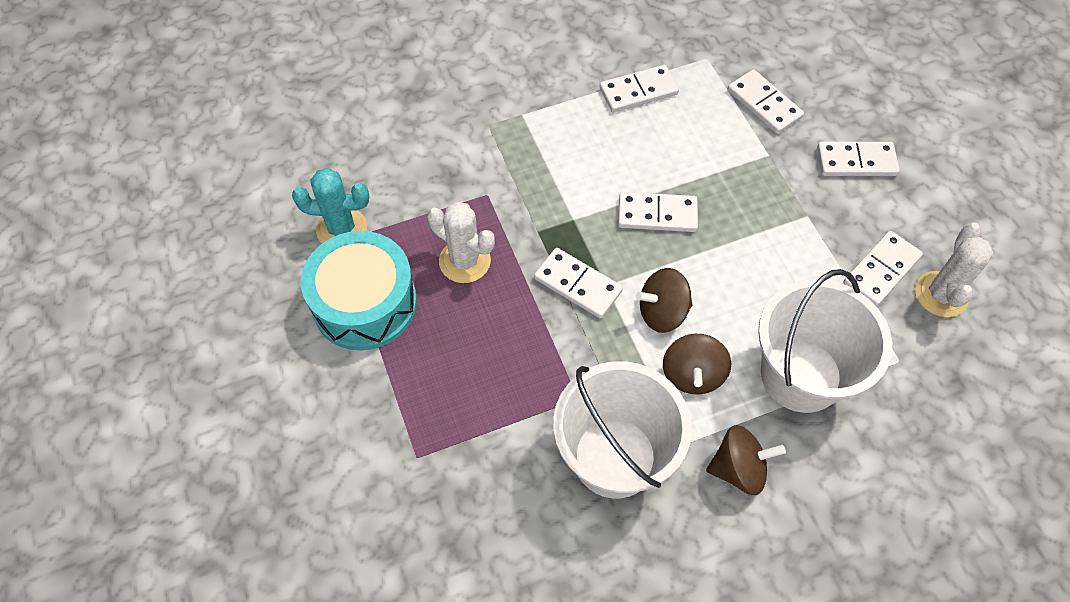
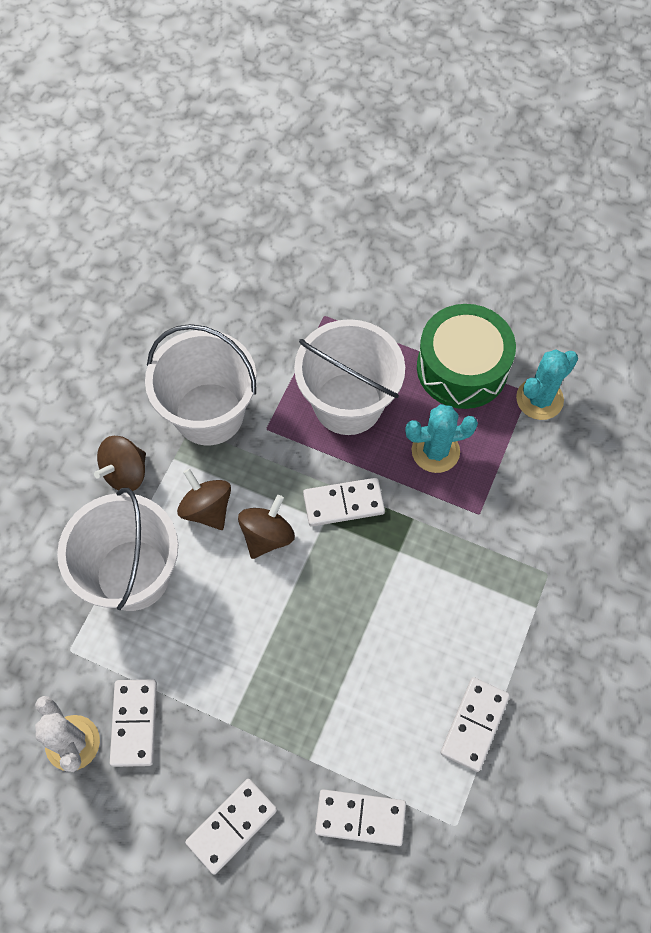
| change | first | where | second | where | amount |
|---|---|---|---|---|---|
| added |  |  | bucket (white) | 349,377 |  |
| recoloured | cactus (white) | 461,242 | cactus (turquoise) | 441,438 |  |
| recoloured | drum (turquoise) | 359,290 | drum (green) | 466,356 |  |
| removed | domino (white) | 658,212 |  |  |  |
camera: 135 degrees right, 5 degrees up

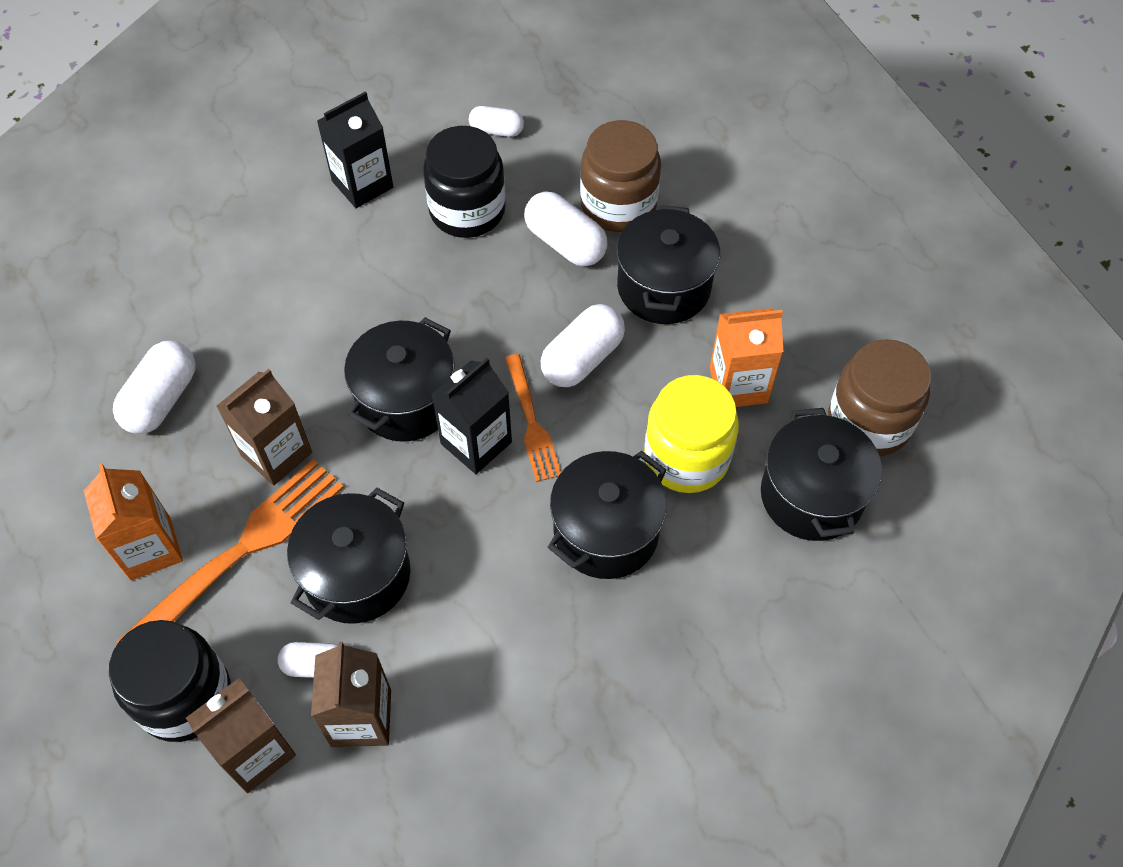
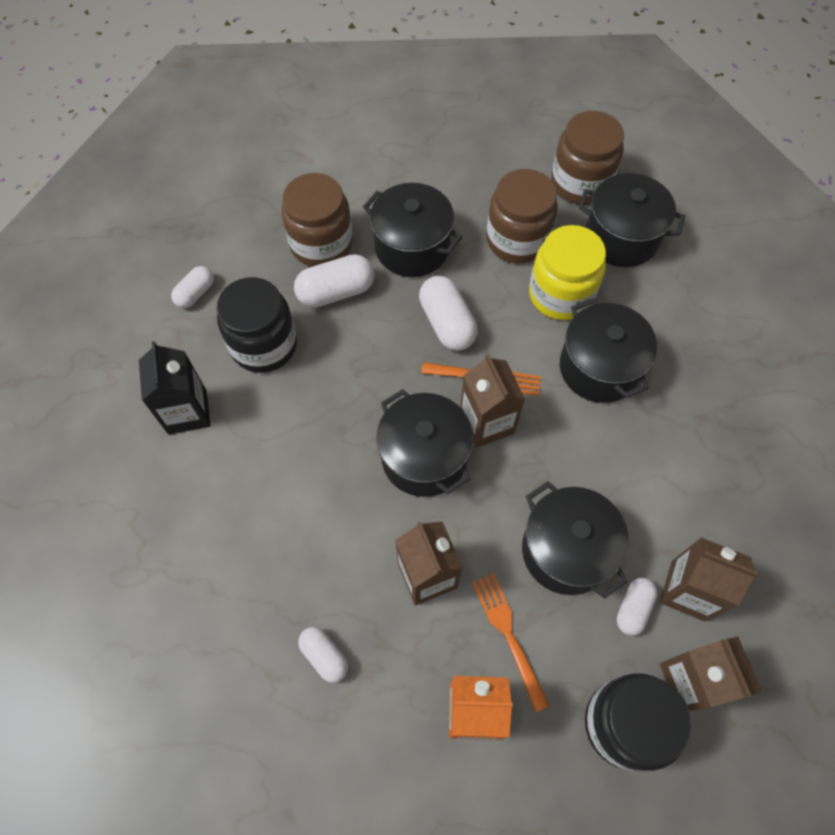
| change | first | where | second | where | amount |
|---|---|---|---|---|---|
| resized | capsule (white) | 154,387 |  | 323,655 | x0.61 |
| recoloured | carton (black) | 471,416 | carton (brown) | 492,401 |  |
| resized | fork (orange) | 230,551 |  | 511,642 | x0.59 |
| replaced | carton (orange) | 746,357 | jar (brown) | 522,216 |  |
camera: 65 degrees left, 5 degrees up

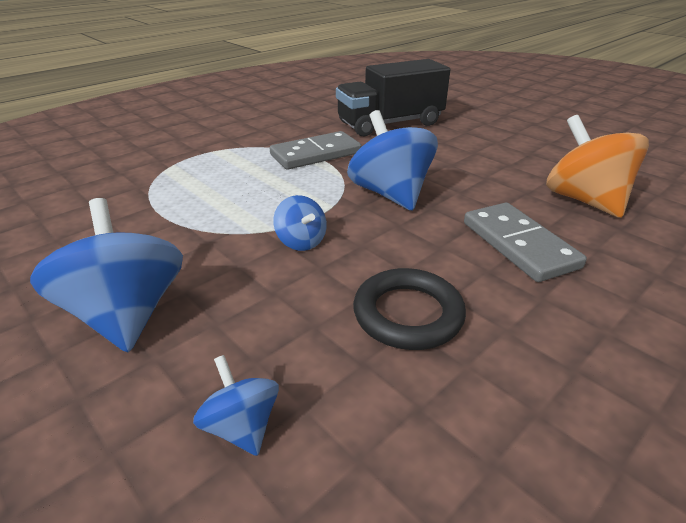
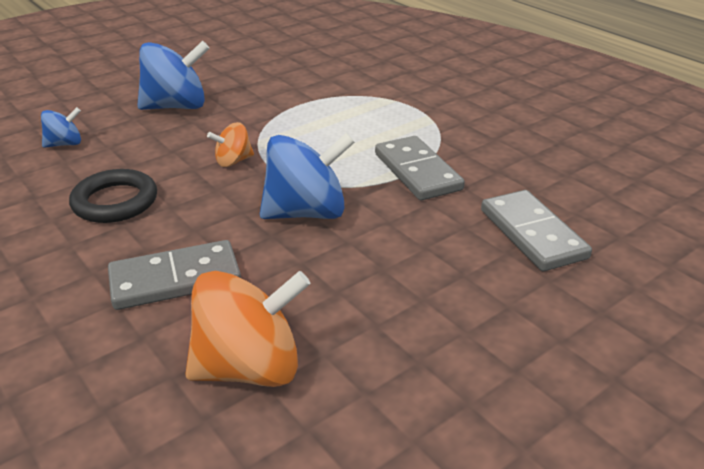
| change | first | where | second | where | amount |
|---|---|---|---|---|---|
| recoloured | spinning top (blue) | 300,223 | spinning top (orange) | 230,144 |  |
| replaced | truck (black) | 393,97 | domino (grey) | 536,230 |  |
camera: 95 degrees right, 0 degrees up

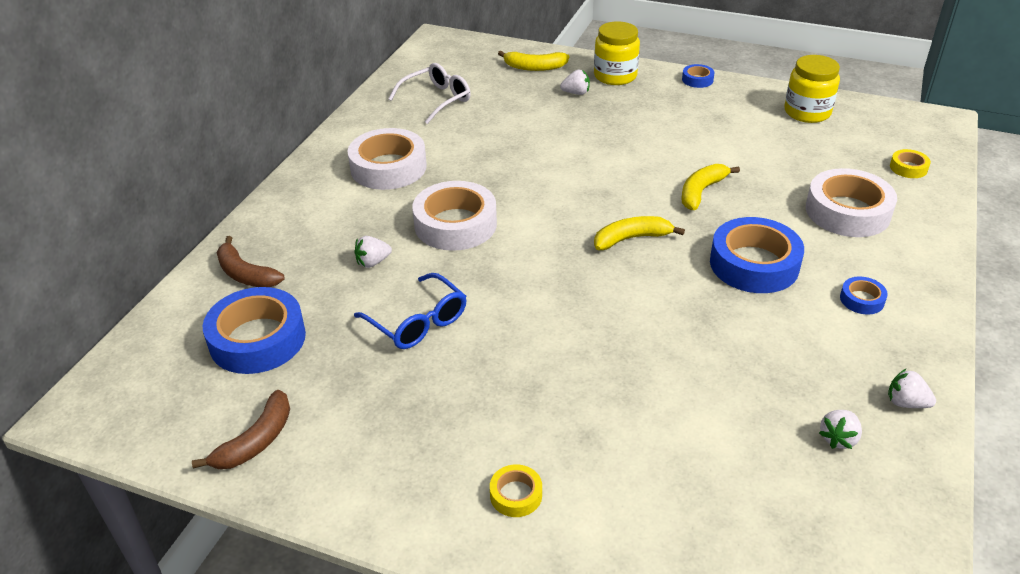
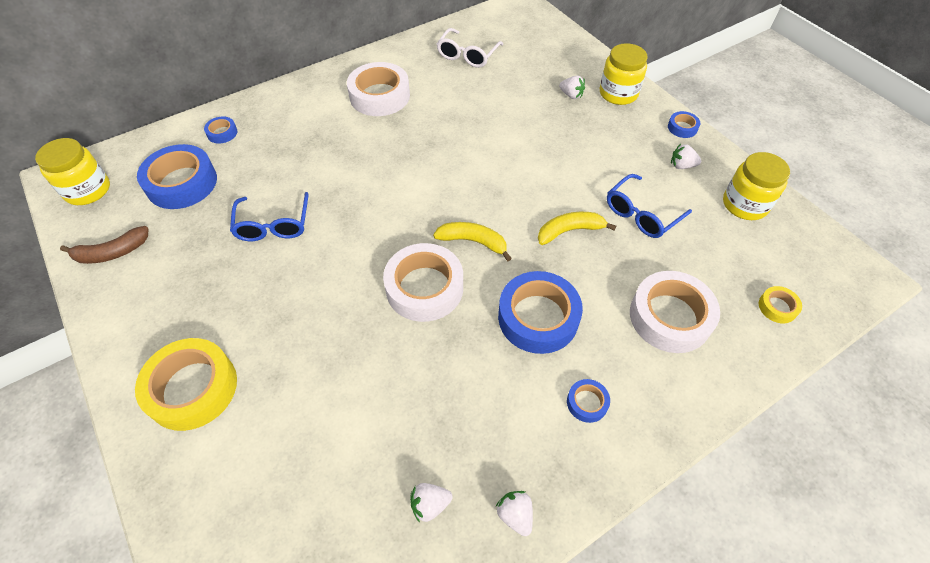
| change | first | where | second | where | amount |
|---|---|---|---|---|---|
| added |  |  | jar (yellow) | 72,171 |  |
| resized | tape (yellow) | 516,490 |  | 186,384 | x2.16 |
| replaced | banana (brown) | 250,261 | tape (blue) | 220,130 |  |
| moved | tape (white) | 454,216 |  | 423,282 |  |
| turned | glasses (white) | 430,93 |  | 470,48 | 120 degrees clockwise |
| added |  |  | glasses (blue) | 649,206 |  |
| moved | strawberry (white) | 373,252 |  | 686,156 |  |
| removed | banana (yellow) | 533,61 |  |  |  |
camera: 35 degrees right, 15 degrees up

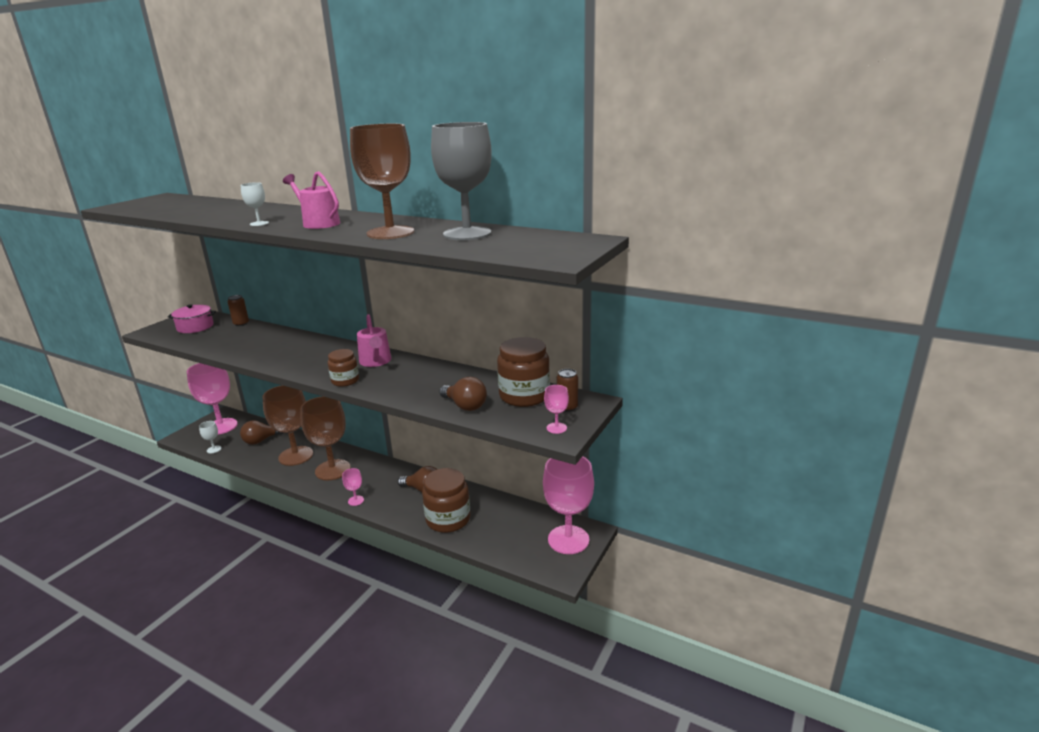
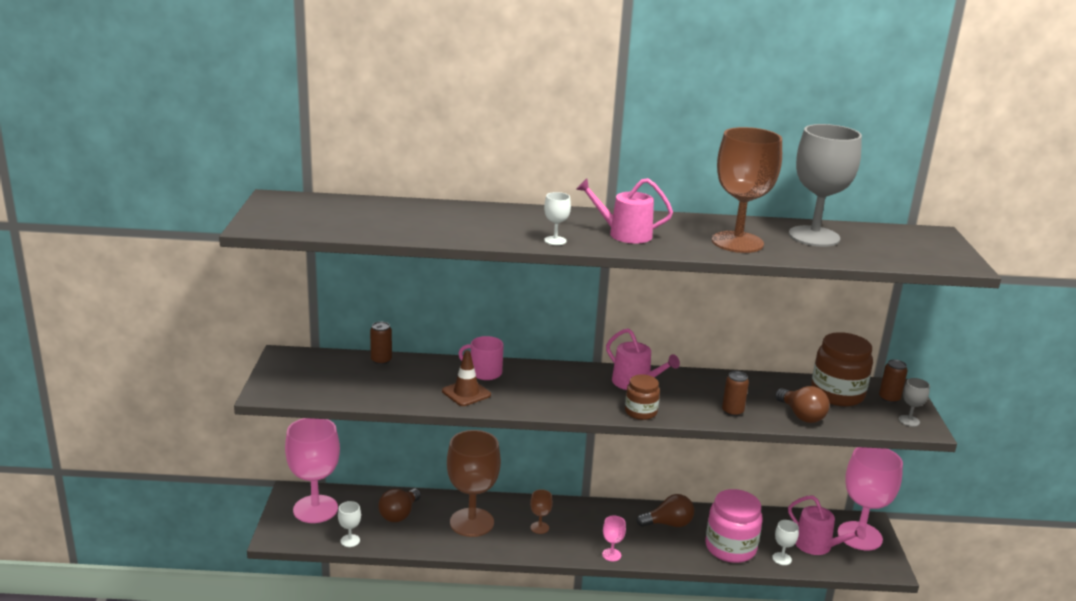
| change | first | where | second | where | amount |
|---|---|---|---|---|---|
| added |  |  | traffic cone (brown) | 466,378 |  |
| added |  |  | mug (pink) | 481,358 |  |
| resized | goblet (brown) | 325,438 |  | 541,511 | x0.42 |
| recoloured | jar (brown) | 446,500 | jar (pink) | 734,526 |  |
| added |  |  | can (brown) | 735,393 |  |
| added |  |  | goblet (white) | 785,542 |  |
| turned | light bulb (brown) | 463,394 |  | 802,404 | 45 degrees clockwise |
| added |  |  | watering can (pink) | 827,525 |  |
| recoloured | goblet (pink) | 556,409 | goblet (grey) | 914,402 |  |
| removed | pot (pink) | 192,318 |  |  |  |
camera: 30 degrees left, 0 degrees up

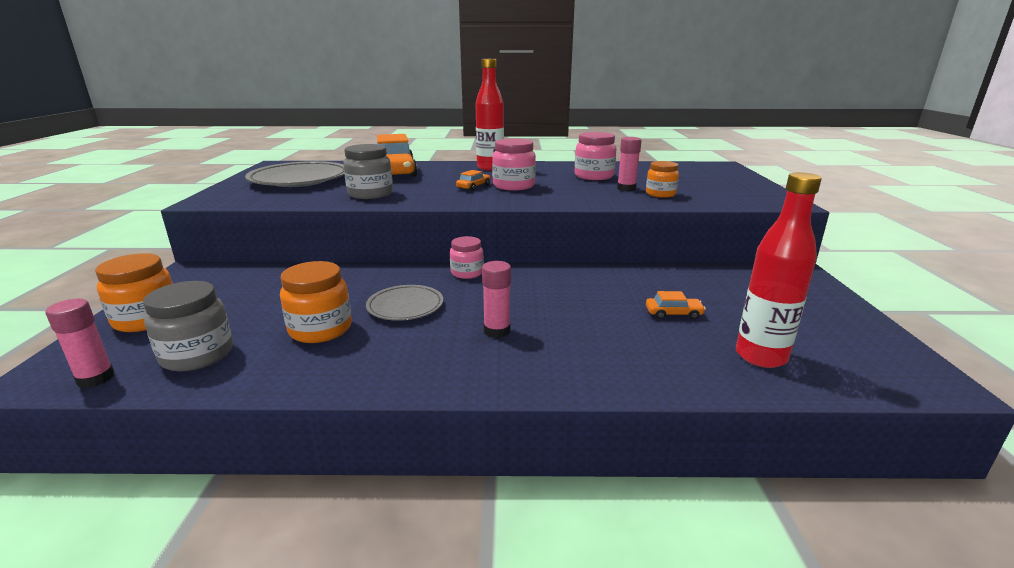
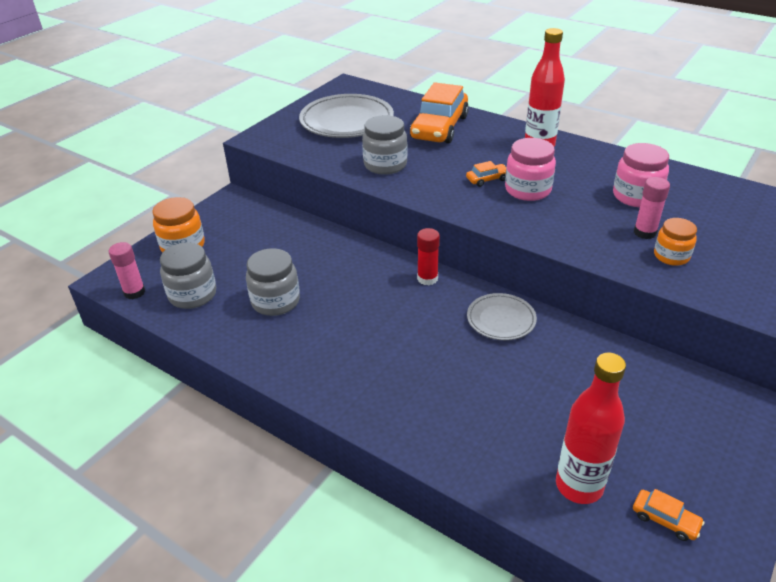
| change | first | where | second | where | amount |
|---|---|---|---|---|---|
| recoloured | jar (orange) | 316,302 | jar (grey) | 273,282 |  |
| replaced | jar (pink) | 467,257 | glue stick (red) | 428,256 |  |
| moved | plate (grey) | 404,303 |  | 502,316 |  |
| moved | car (orange) | 676,305 |  | 668,515 |  |
| removed | glue stick (pink) | 496,299 |  |  |  |
camera: 35 degrees right, 15 degrees up

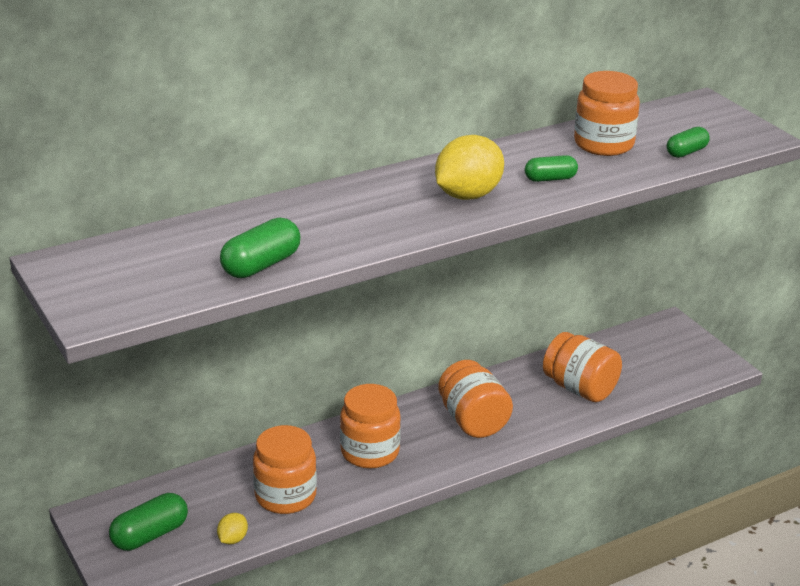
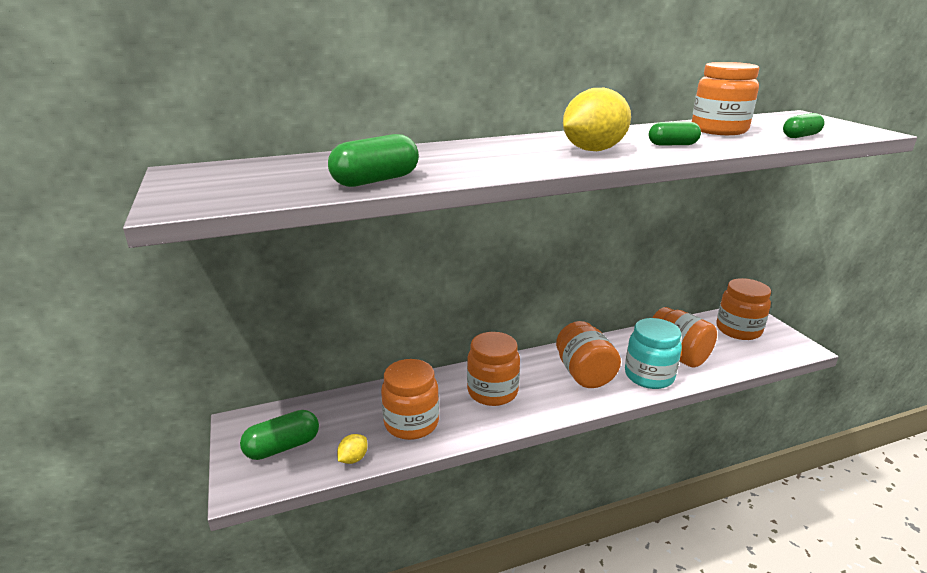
| change | first | where | second | where | amount |
|---|---|---|---|---|---|
| added |  |  | jar (turquoise) | 653,353 |  |
| added |  |  | jar (orange) | 743,309 |  |
camera: 10 degrees right, 5 degrees down

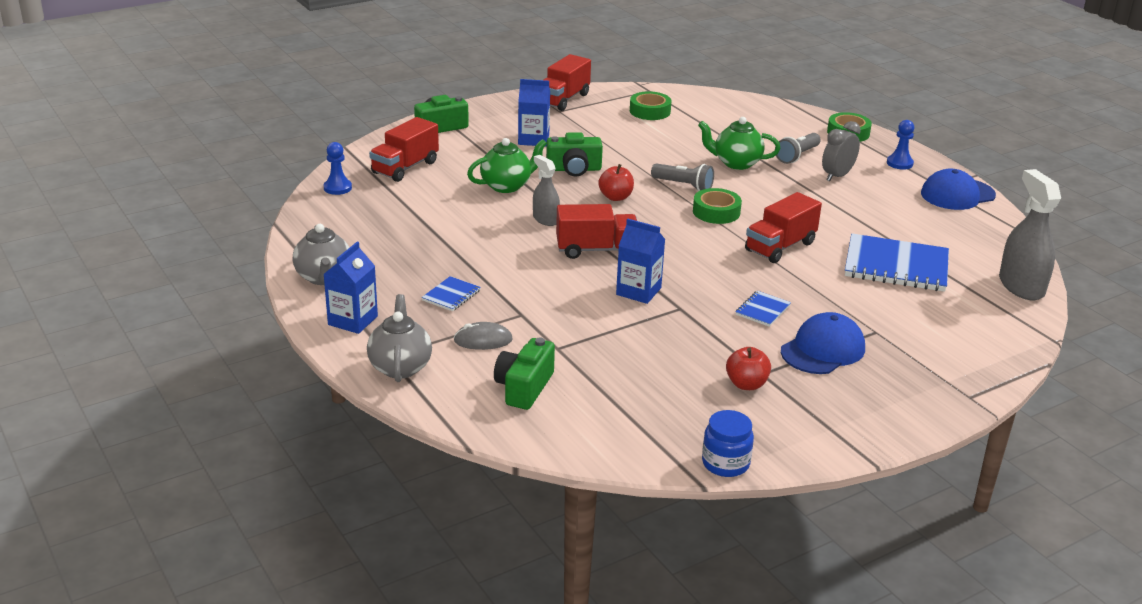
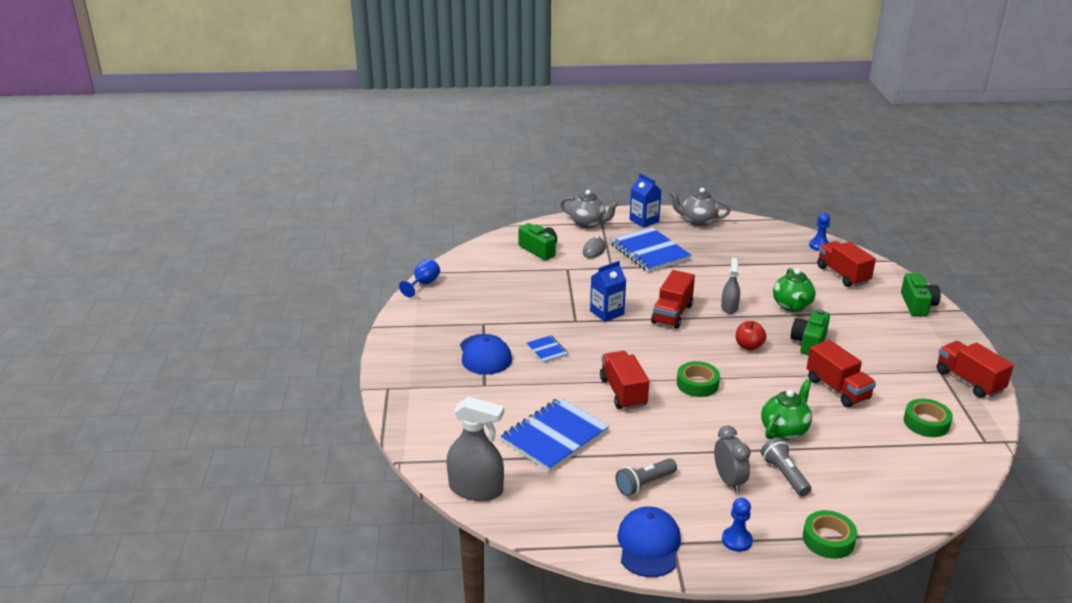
| change | first | where | second | where | amount |
|---|---|---|---|---|---|
| replaced | jar (blue) | 728,443 | goblet (blue) | 419,278 |  |
| resized | notebook (blue) | 451,293 |  | 650,249 | x2.14 |
| moved | flashlight (grey) | 682,177 |  | 646,477 |  |
| turned | spray bottle (grey) | 546,190 |  | 730,286 | 75 degrees counterclockwise |
| added |  |  | truck (red) | 841,373 |  |
| removed | carton (blue) | 534,113 |  |  |  |
| removed | apple (red) | 748,368 |  |  |  |
camera: 120 degrees right, 0 degrees up

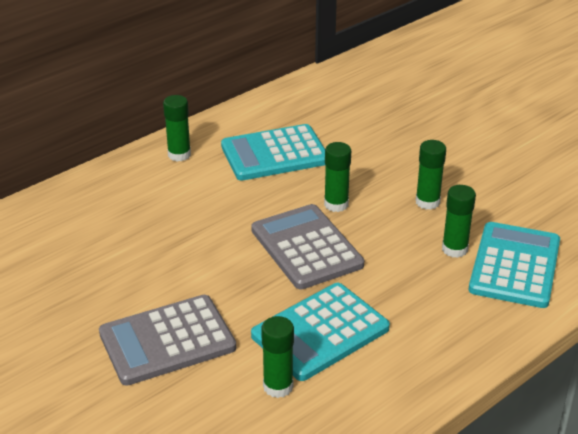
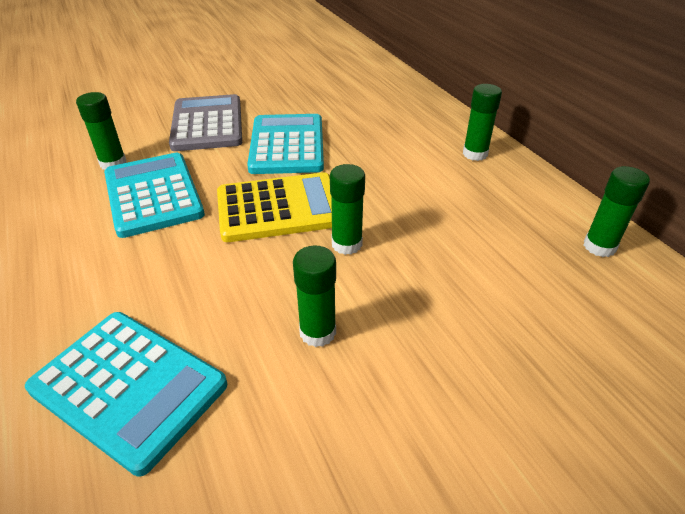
| change | first | where | second | where | amount |
|---|---|---|---|---|---|
| recoloured | calculator (grey) | 307,247 | calculator (yellow) | 274,207 |  |
| moved | calculator (turquoise) | 273,152 |  | 285,144 |  |
| moved | glue stick (green) | 459,221 |  | 617,211 |  |
camera: 105 degrees right, 5 degrees up

